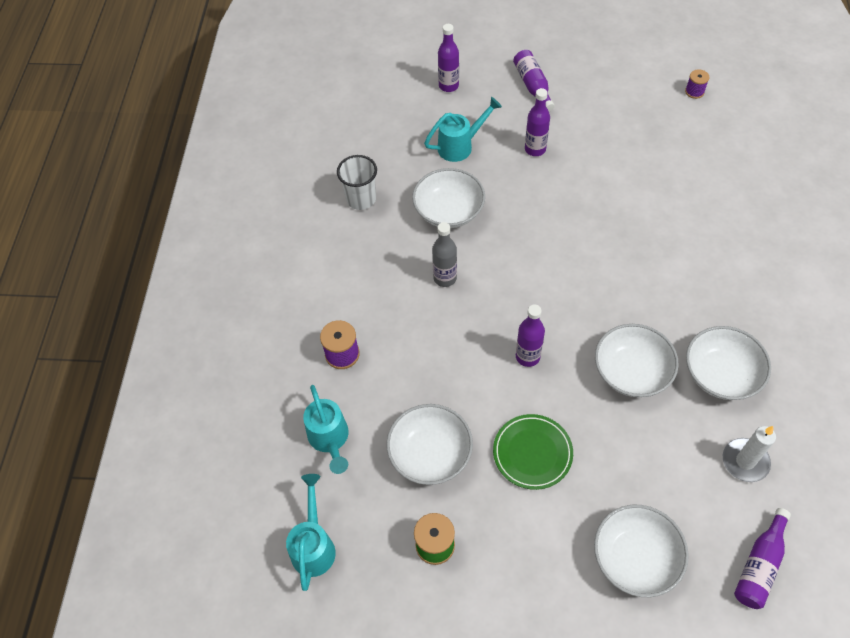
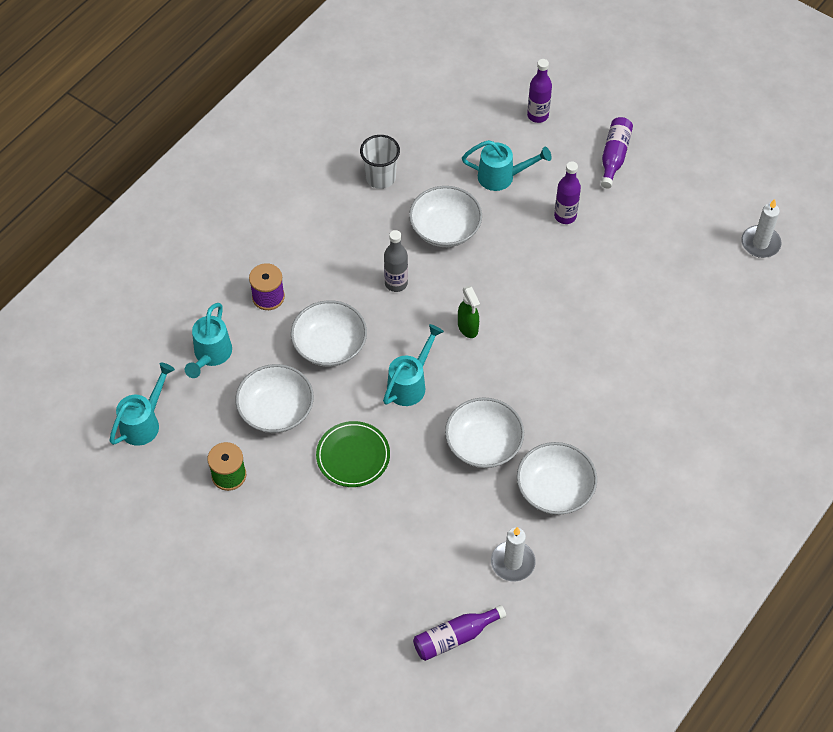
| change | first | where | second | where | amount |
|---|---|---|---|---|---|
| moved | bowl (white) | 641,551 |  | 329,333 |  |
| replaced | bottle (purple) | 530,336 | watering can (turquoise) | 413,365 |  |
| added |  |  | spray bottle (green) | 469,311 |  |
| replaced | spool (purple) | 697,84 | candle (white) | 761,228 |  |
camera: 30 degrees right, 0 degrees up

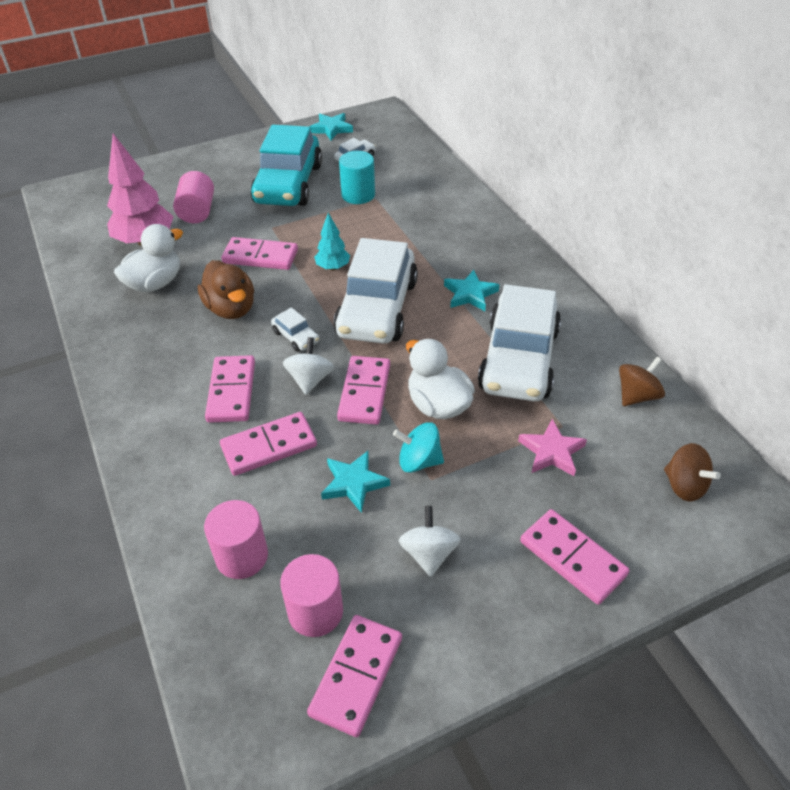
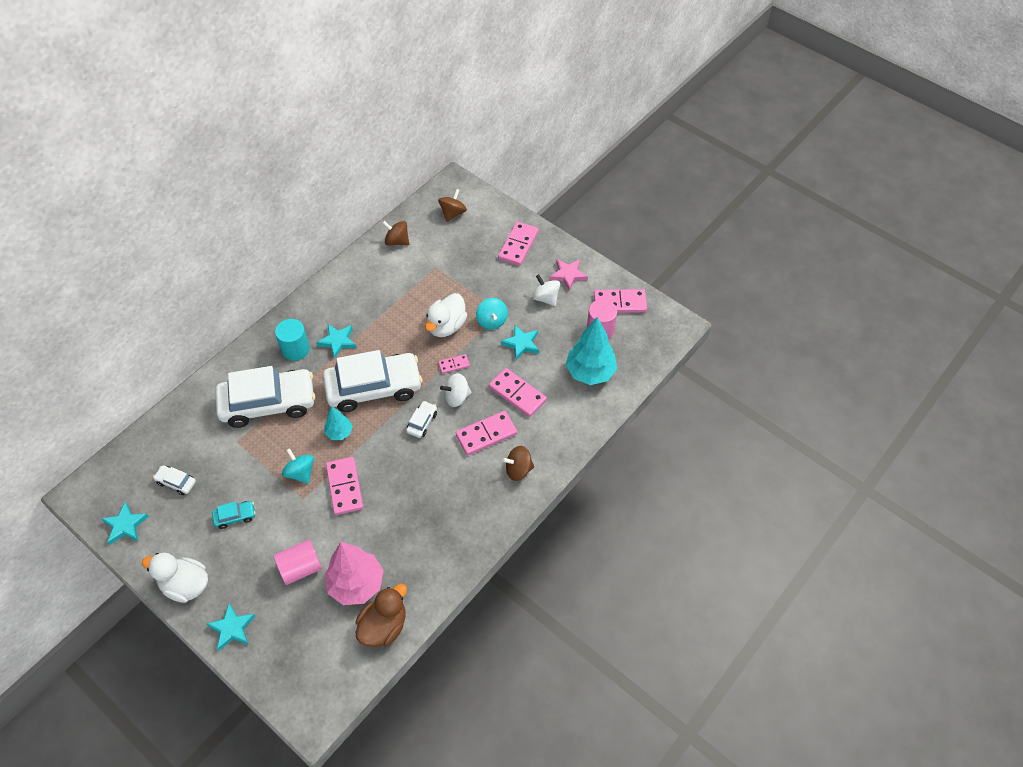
| change | first | where | second | where | amount |
|---|---|---|---|---|---|
| moved | duck (white) | 148,258 |  | 175,578 |  |
| added |  |  | star (turquoise) | 231,627 |  |
| resized | car (turquoise) | 286,165 |  | 233,515 | x0.40 |
| moved | car (white) | 519,342 |  | 265,397 |  |
| moved | cylinder (turquoise) | 357,177 |  | 292,340 |  |
| added |  |  | spinning top (turquoise) | 298,466 |  |
| moved | duck (brown) | 226,289 |  | 381,615 |  |
| resized | domino (pink) | 363,390 |  | 454,364 | x0.54 |
| added |  |  | spinning top (brown) | 518,463 |  |
| turned | spinning top (white) | 429,541 |  | 546,290 | 75 degrees clockwise |
| moved | star (pink) | 552,447 |  | 569,275 |  |
| replaced | cylinder (pink) | 236,539 | tree (turquoise) | 591,351 |  |
camera: 115 degrees left, 10 degrees up

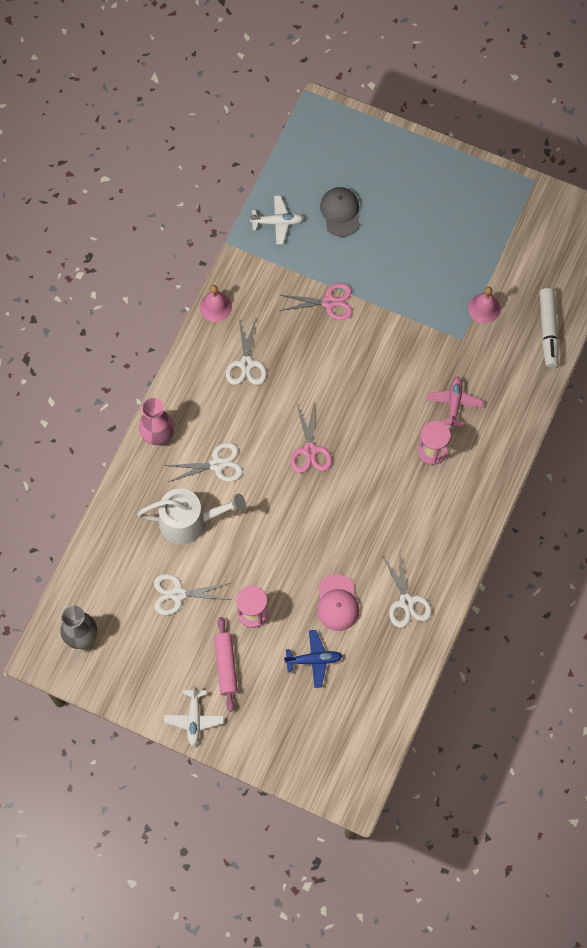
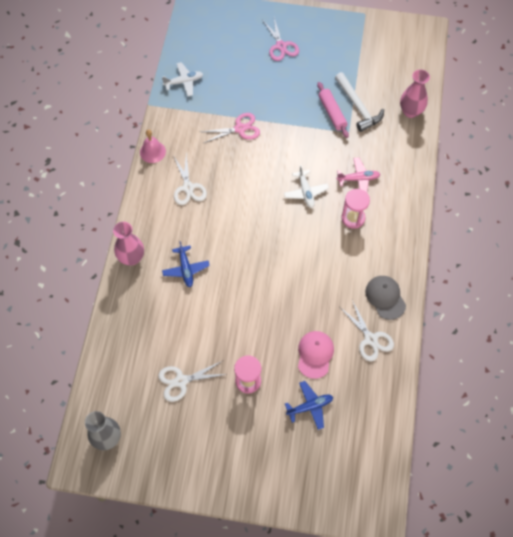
| change | first | where | second | where | amount |
|---|---|---|---|---|---|
| replaced | scissors (white) | 203,462 | plane (blue) | 186,264 |  |
| moved | scissors (pink) | 311,438 |  | 281,39 |  |
| moved | plane (white) | 194,715 |  | 306,186 |  |
| turned | cap (pink) | 338,602 |  | 316,355 | 150 degrees counterclockwise |
| moved | rolling pin (pink) | 226,664 |  | 333,110 |  |
| replaced | bell (pink) | 484,305 | hammer (white) | 359,102 |  |
| turned | plane (pink) | 455,402 |  | 358,175 | 90 degrees clockwise |
| moved | cap (grey) | 340,212 |  | 385,298 |  |
| replaced | marker (white) | 549,327 | vase (pink) | 415,93 |  |
| removed | watering can (white) | 191,516 |  |  |  |
camera: 15 degrees left, 5 degrees down

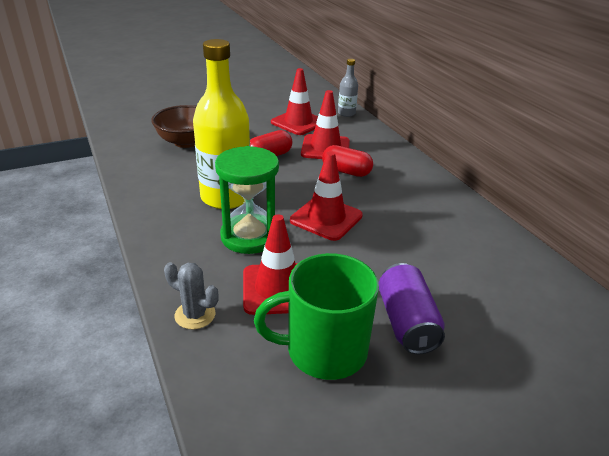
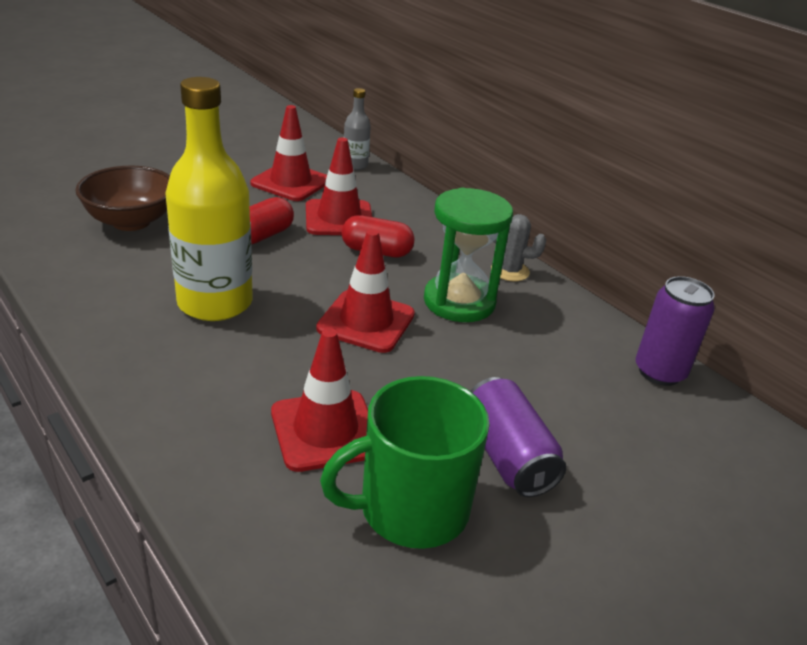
| change | first | where | second | where | amount |
|---|---|---|---|---|---|
| moved | hourglass (green) | 247,200 |  | 468,255 |  |
| moved | cactus (grey) | 191,295 |  | 518,247 |  |
| added |  |  | can (purple) | 675,331 |  |
camera: 15 degrees left, 0 degrees up

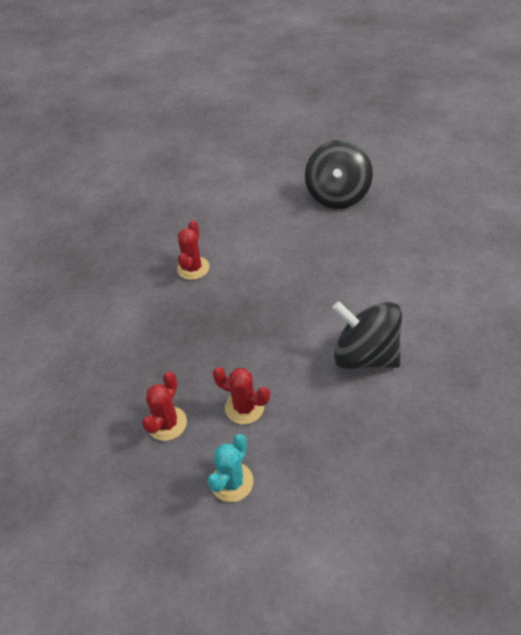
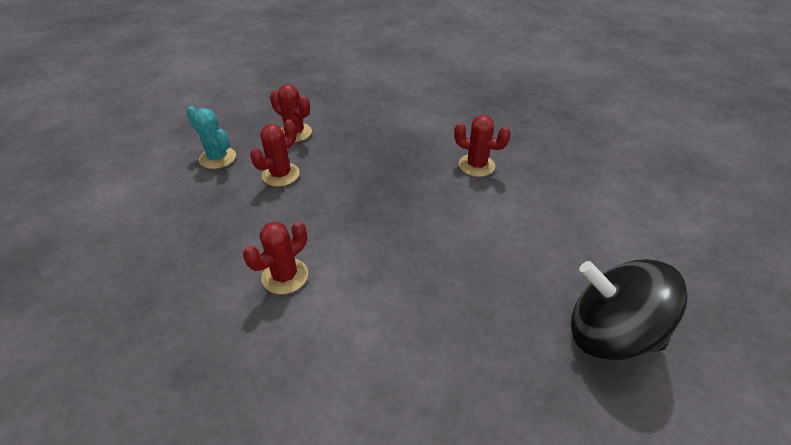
| change | first | where | second | where | amount |
|---|---|---|---|---|---|
| replaced | spinning top (black) | 367,335 | cactus (red) | 275,257 |  |
camera: 100 degrees right, 5 degrees down

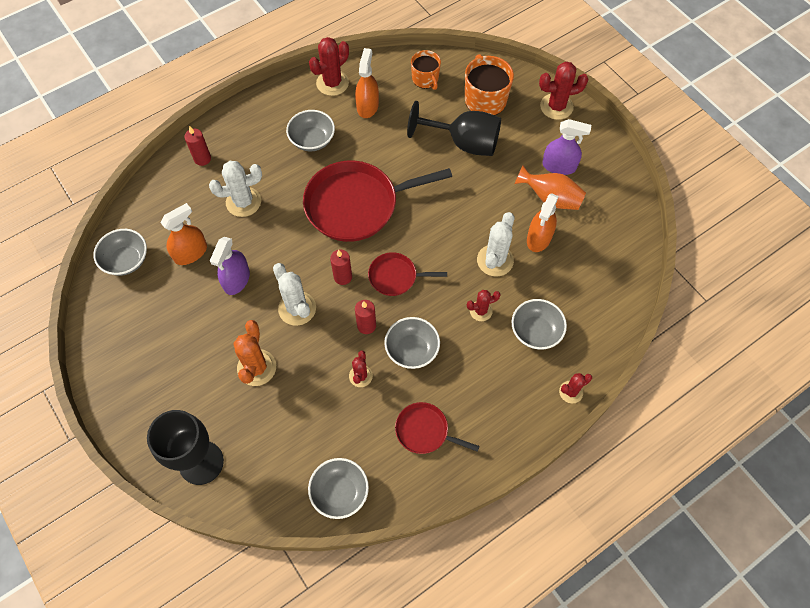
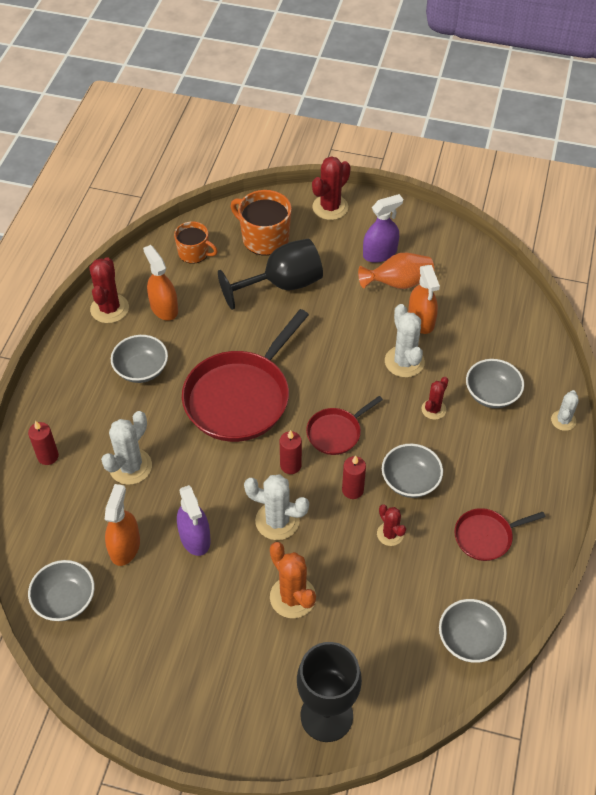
| change | first | where | second | where | amount |
|---|---|---|---|---|---|
| recoloured | cactus (red) | 575,388 | cactus (white) | 565,410 |  |
camera: 40 degrees left, 10 degrees down

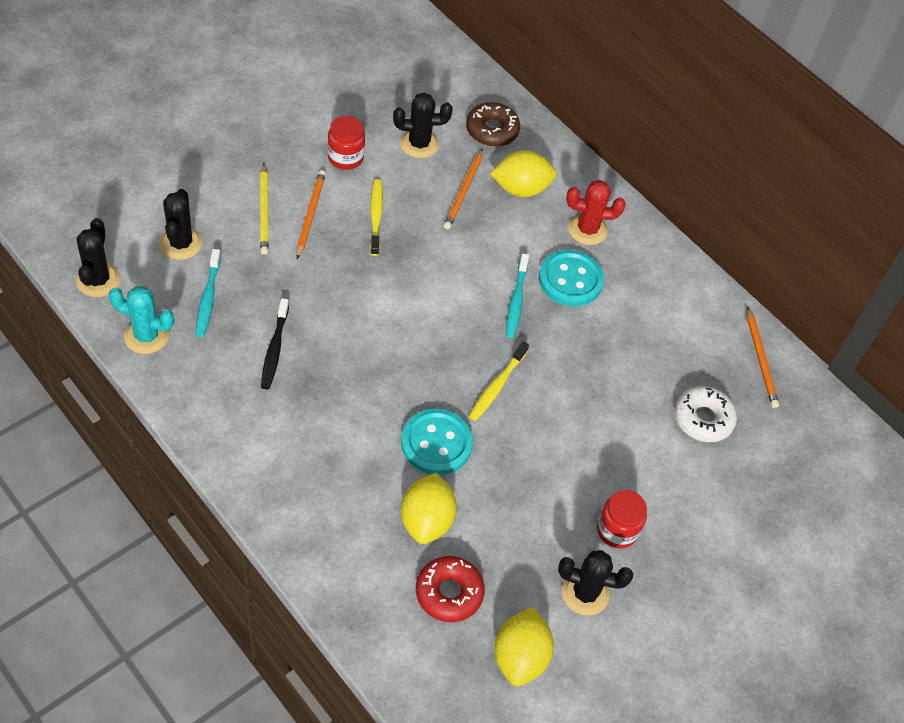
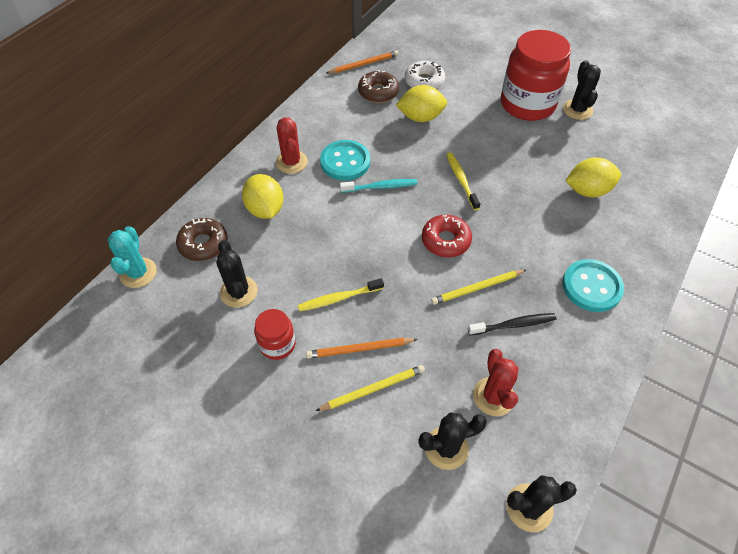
| change | first | where | second | where | amount |
|---|---|---|---|---|---|
| moved | cactus (turquoise) | 141,320 |  | 132,257 |  |
| added |  |  | donut (brown) | 378,86 |  |
| moved | lemon (yellow) | 524,646 |  | 421,103 |  |
| moved | donut (red) | 450,589 |  | 447,236 |  |
| added |  |  | pencil (yellow) | 478,287 |  |
| turned | toothbrush (yellow) | 499,381 |  | 464,181 | 120 degrees counterclockwise |
| replaced | toothbrush (turquoise) | 208,293 | cactus (red) | 496,382 |  |
| resized | jar (red) | 622,519 |  | 536,75 | x2.05 |
| moved | button (turquoise) | 437,441 |  | 593,285 |  |
| removed | pencil (orange) | 463,189 |  |  |  |
camera: 100 degrees left, 0 degrees up

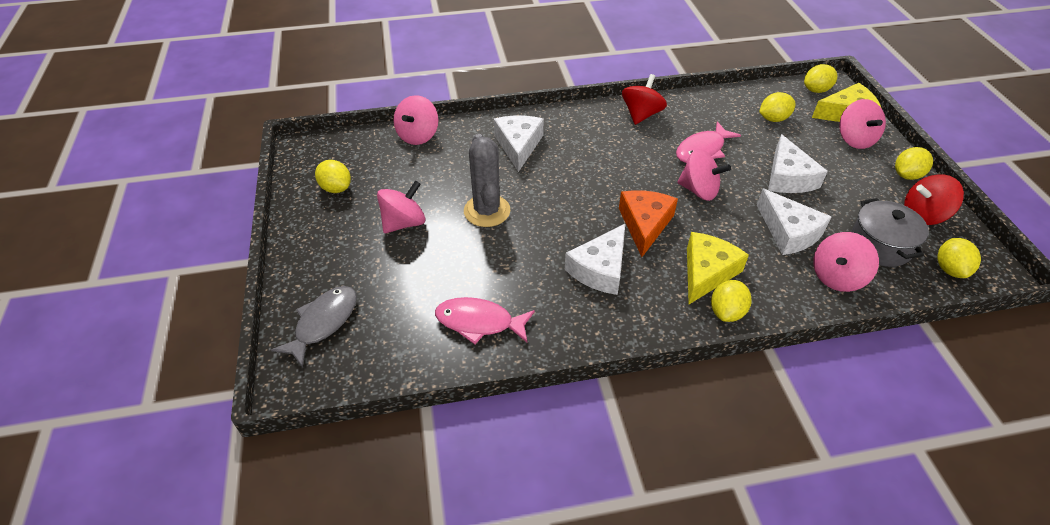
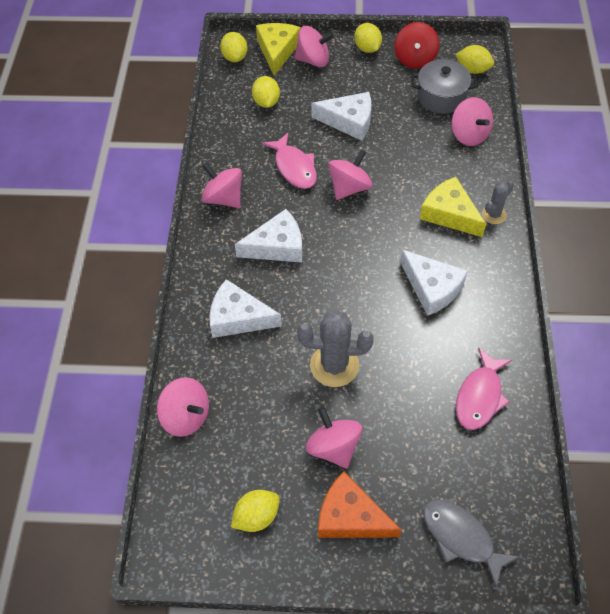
| change | first | where | second | where | amount |
|---|---|---|---|---|---|
| recoloured | spinning top (red) | 644,99 | spinning top (pink) | 222,185 |  |
| moved | cheese (white) | 794,222 |  | 268,235 |  |
| moved | cheese (orange) | 648,223 |  | 359,504 |  |
| replaced | lemon (yellow) | 731,301 | cactus (grey) | 498,202 |  |
camera: 75 degrees left, 10 degrees up

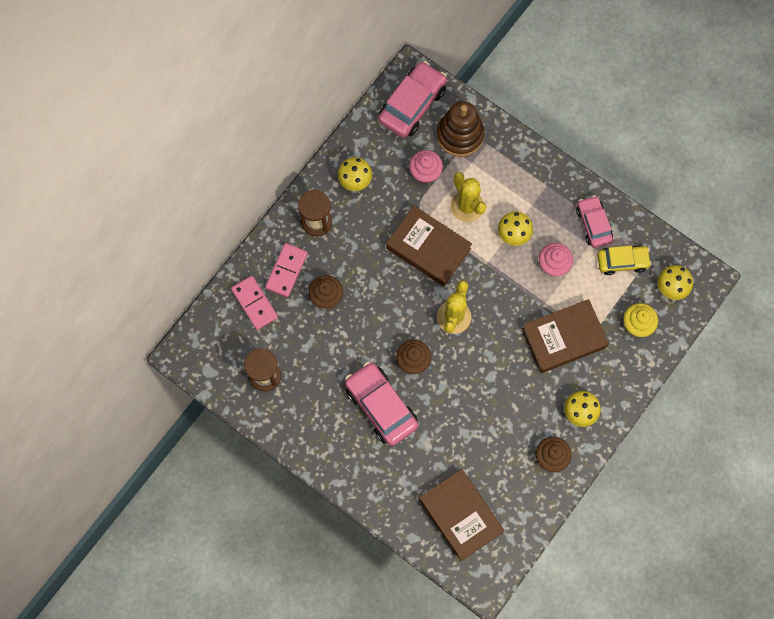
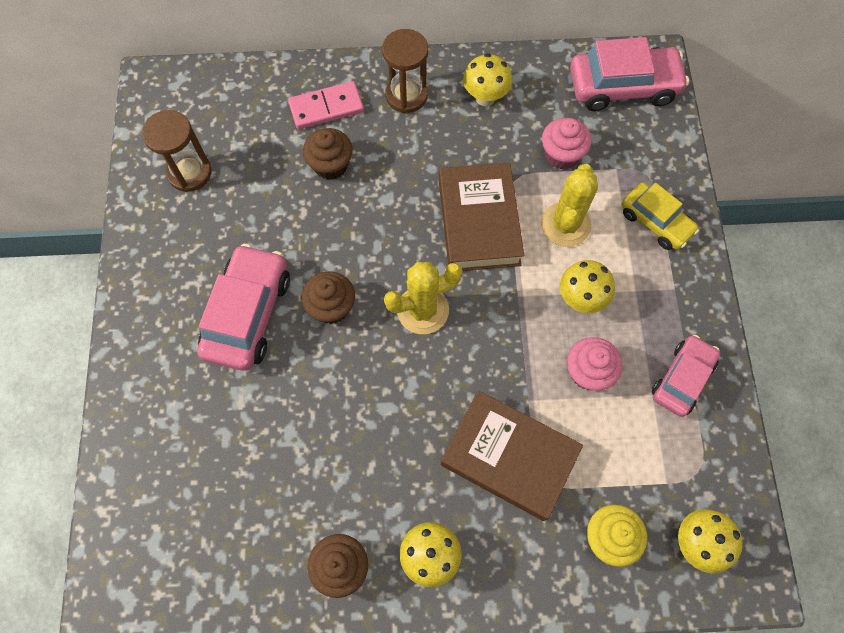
| change | first | where | second | where | amount |
|---|---|---|---|---|---|
| moved | car (yellow) | 624,260 |  | 660,216 |  |
| removed | domino (pink) | 254,303 |  |  |  |
| removed | book (brown) | 461,515 |  |  |  |
| removed | stacking toy (brown) | 460,129 |  |  |  |
camera: 50 degrees right, 5 degrees down

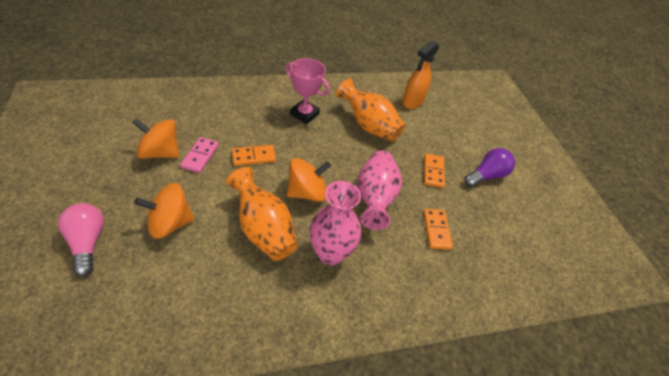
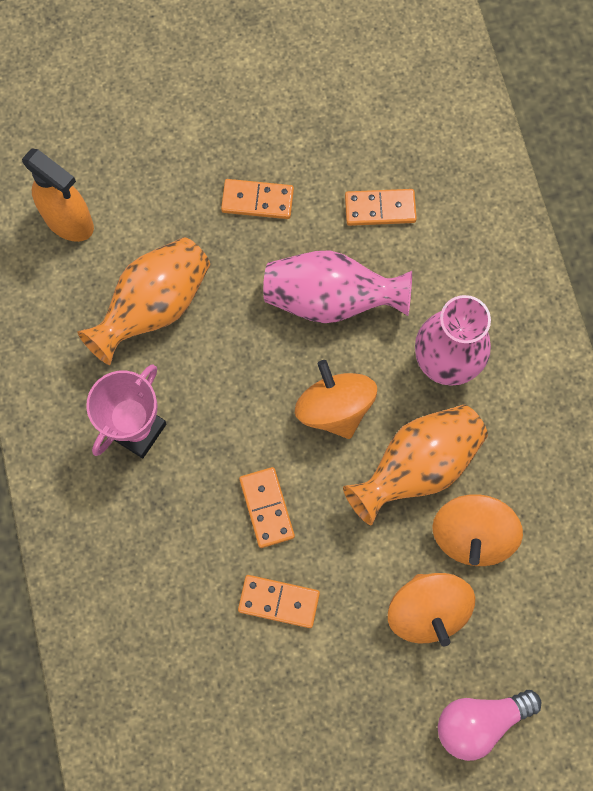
| change | first | where | second | where | amount |
|---|---|---|---|---|---|
| recoloured | domino (pink) | 199,155 | domino (orange) | 279,601 |  |
| moved | spinning top (orange) | 155,138 |  | 477,530 |  |
| removed | light bulb (purple) | 489,167 |  |  |  |
camera: 85 degrees left, 25 degrees up

